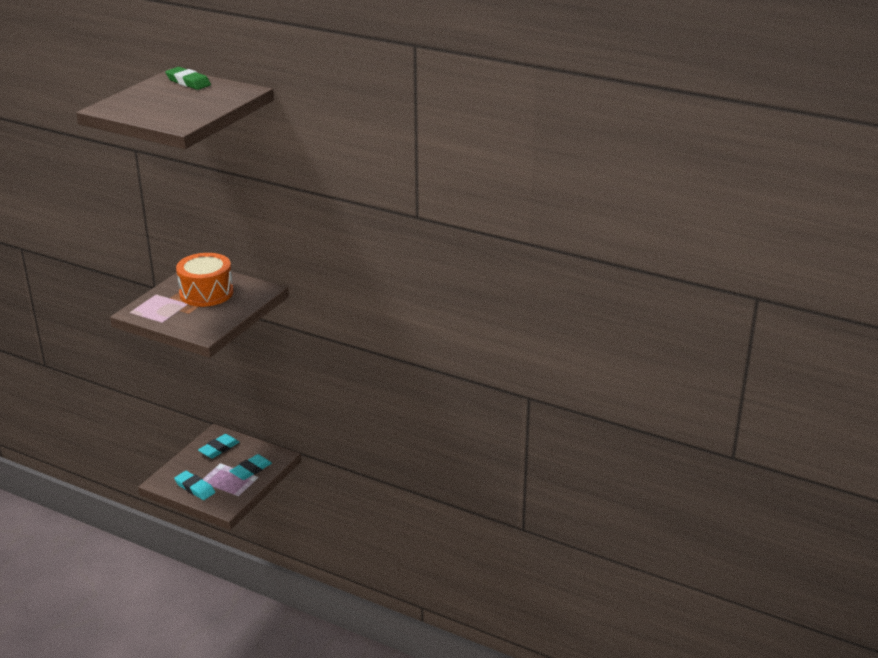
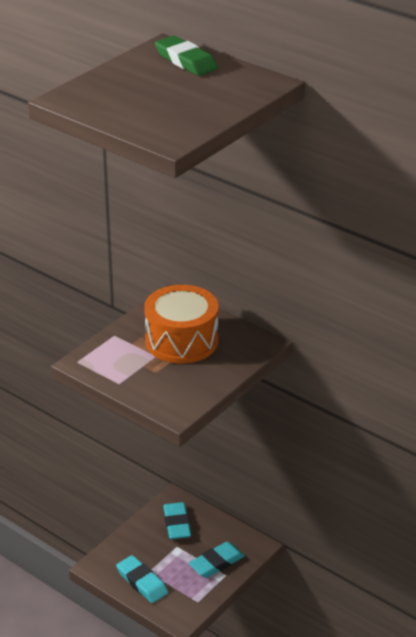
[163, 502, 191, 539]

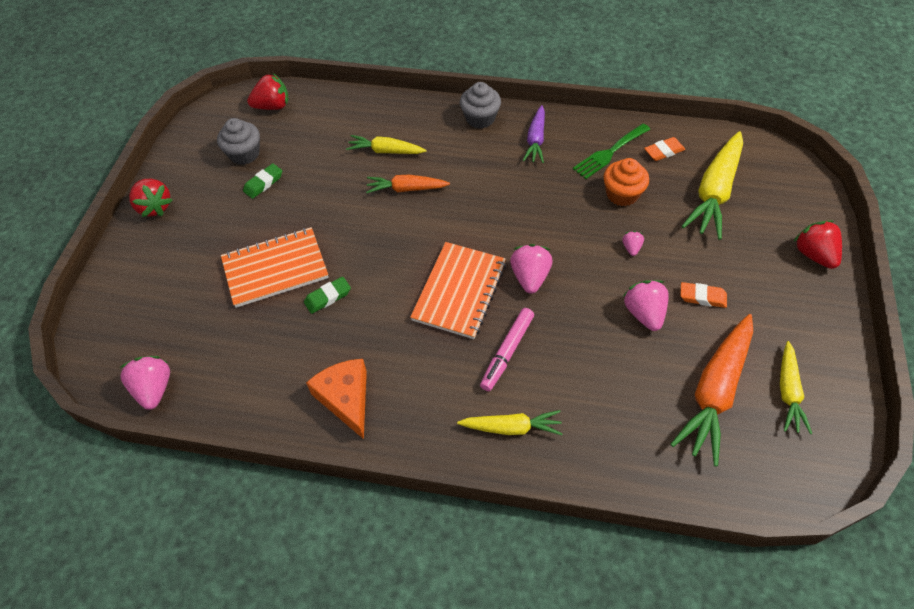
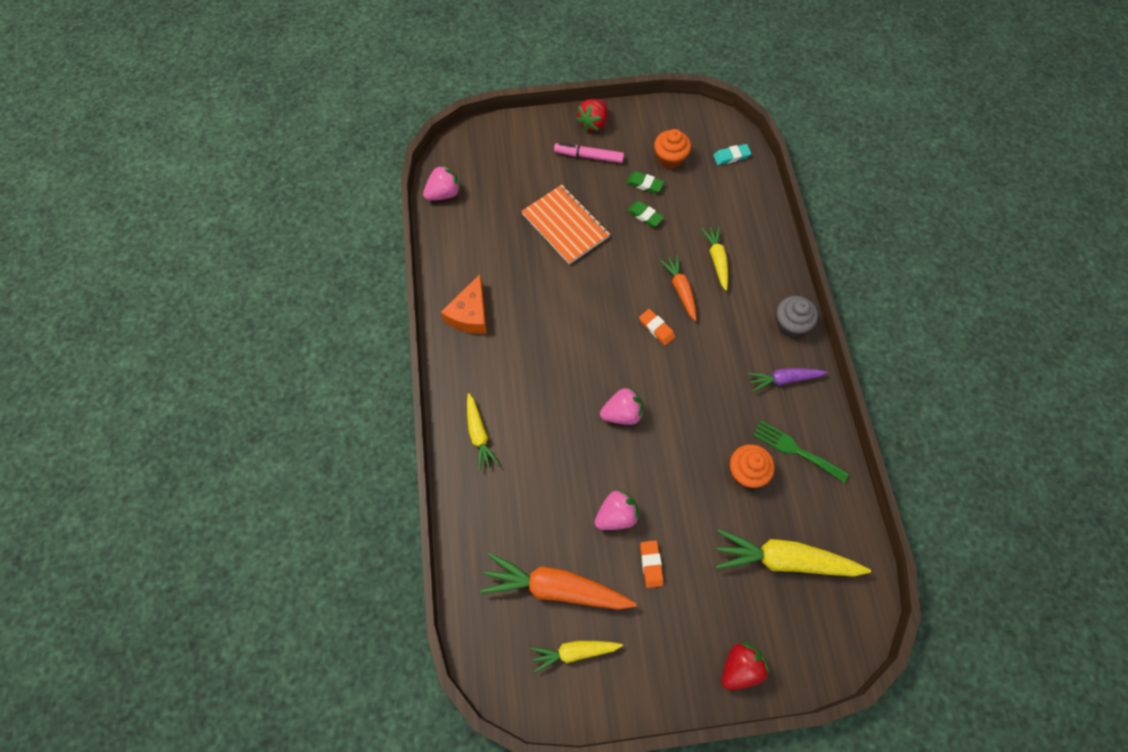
[441, 274, 487, 334]
[554, 143, 624, 163]
[627, 201, 664, 227]
[639, 309, 675, 345]
[654, 129, 691, 169]
[713, 144, 751, 165]
[410, 242, 506, 339] (first image)
[622, 231, 644, 256] (first image)

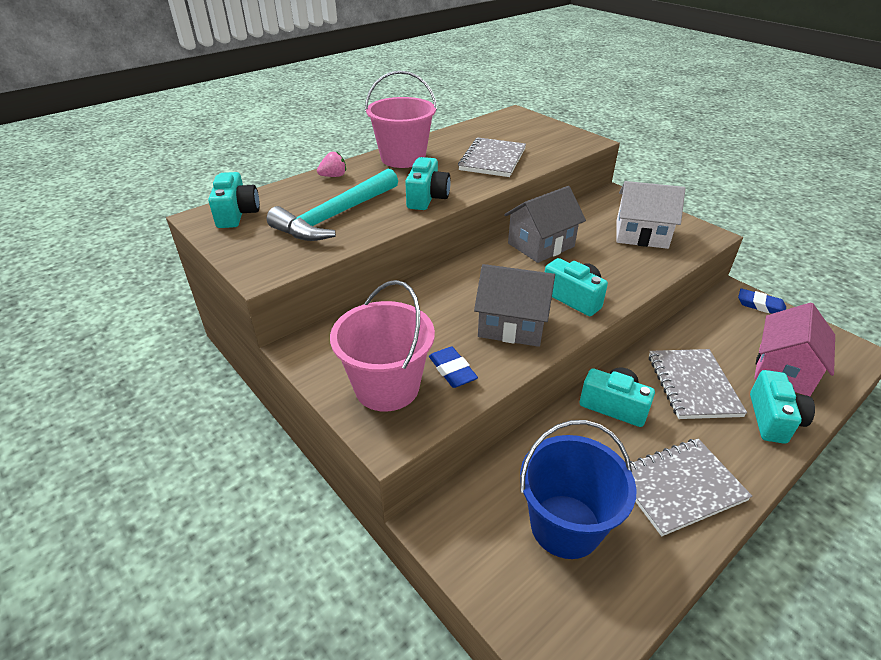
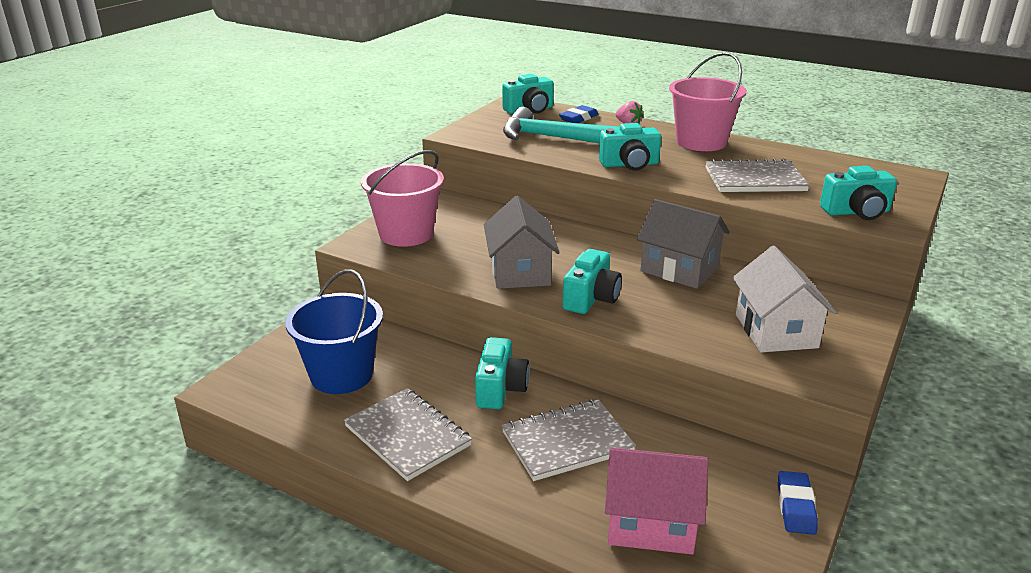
[559, 105, 599, 123]
[820, 166, 897, 220]

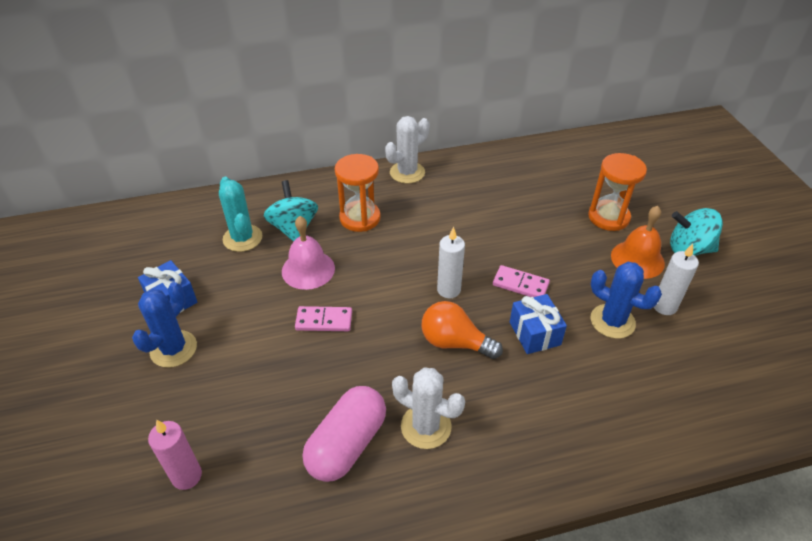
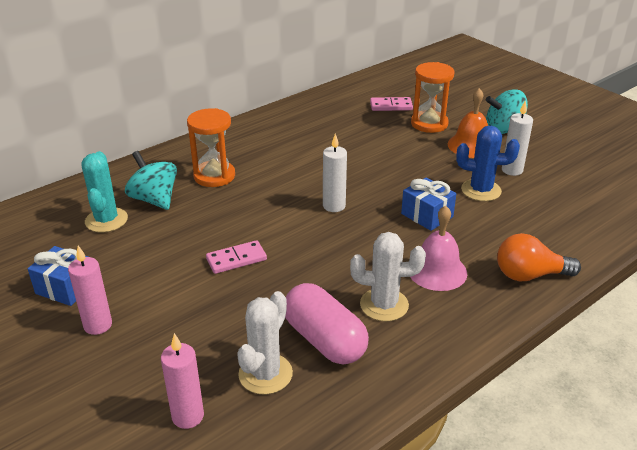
[68, 246, 112, 335]
[81, 151, 128, 233]
[237, 291, 293, 394]
[285, 283, 369, 365]
[370, 97, 413, 111]
[410, 205, 467, 291]
[497, 233, 581, 282]

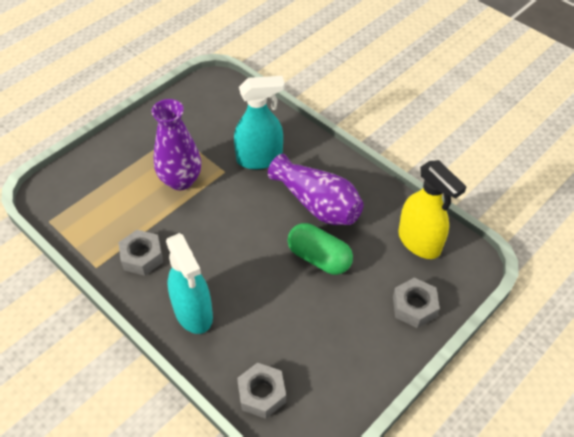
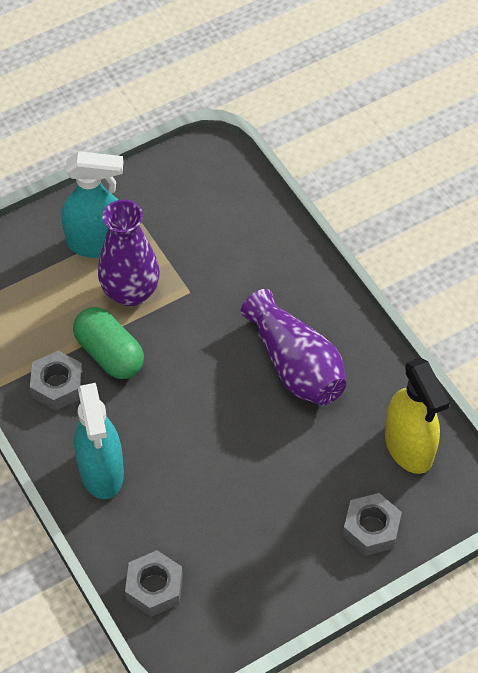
[61, 151, 124, 258]
[73, 307, 144, 379]

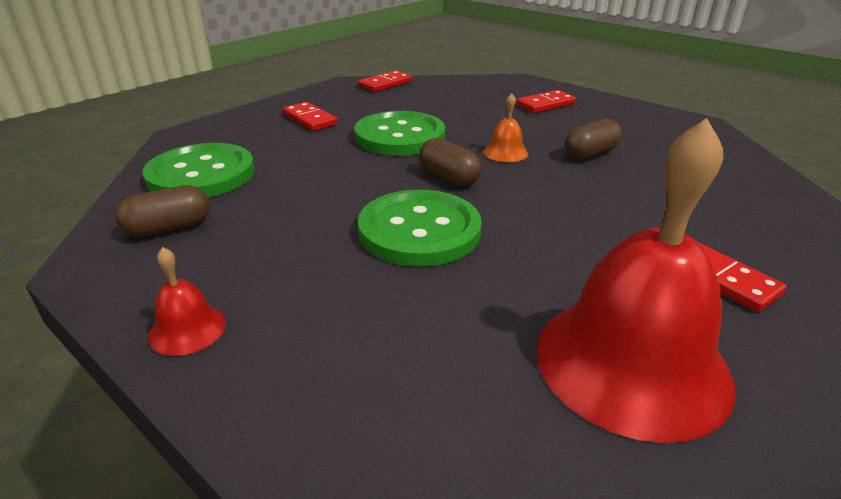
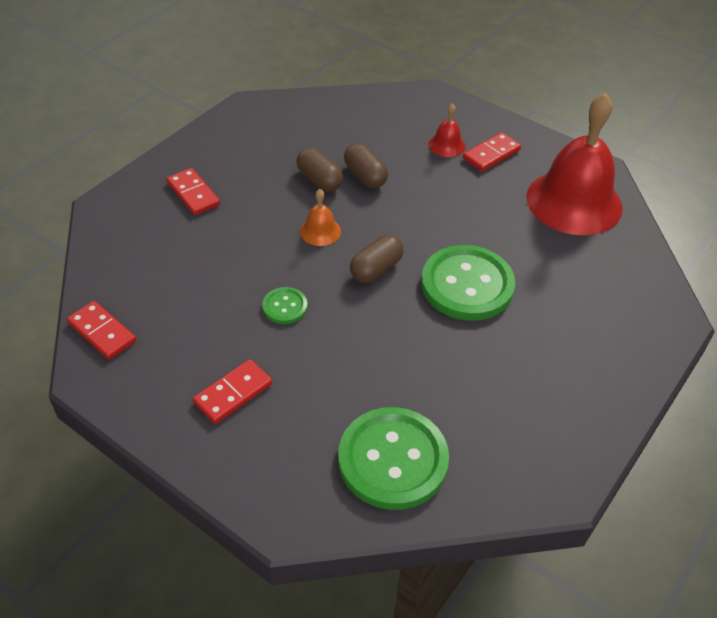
[262, 287, 308, 324]
[344, 143, 388, 188]
[429, 103, 466, 157]

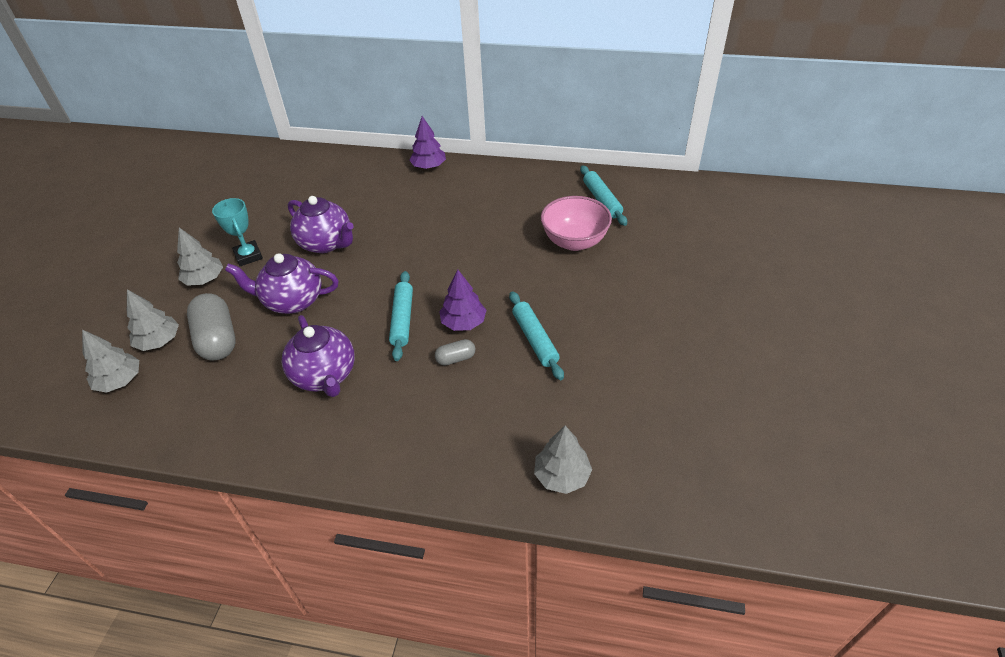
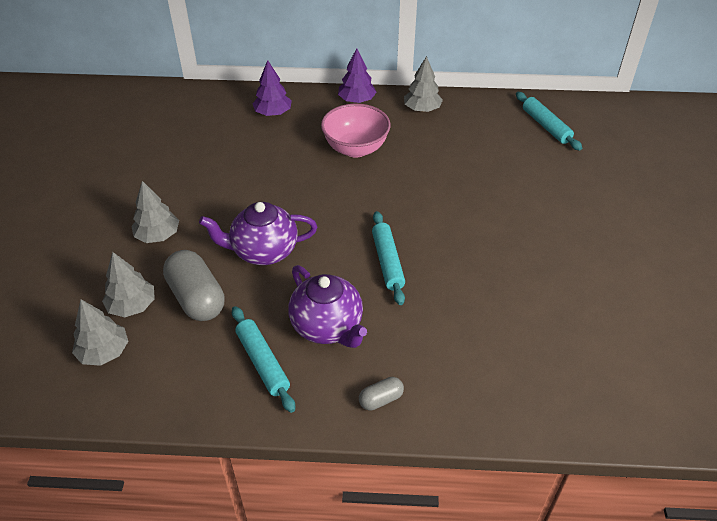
[232, 306, 295, 413]
[252, 60, 292, 116]
[321, 104, 391, 158]
[359, 377, 404, 411]
[404, 56, 443, 112]
[212, 198, 263, 266] (first image)
[288, 196, 354, 253] (first image)

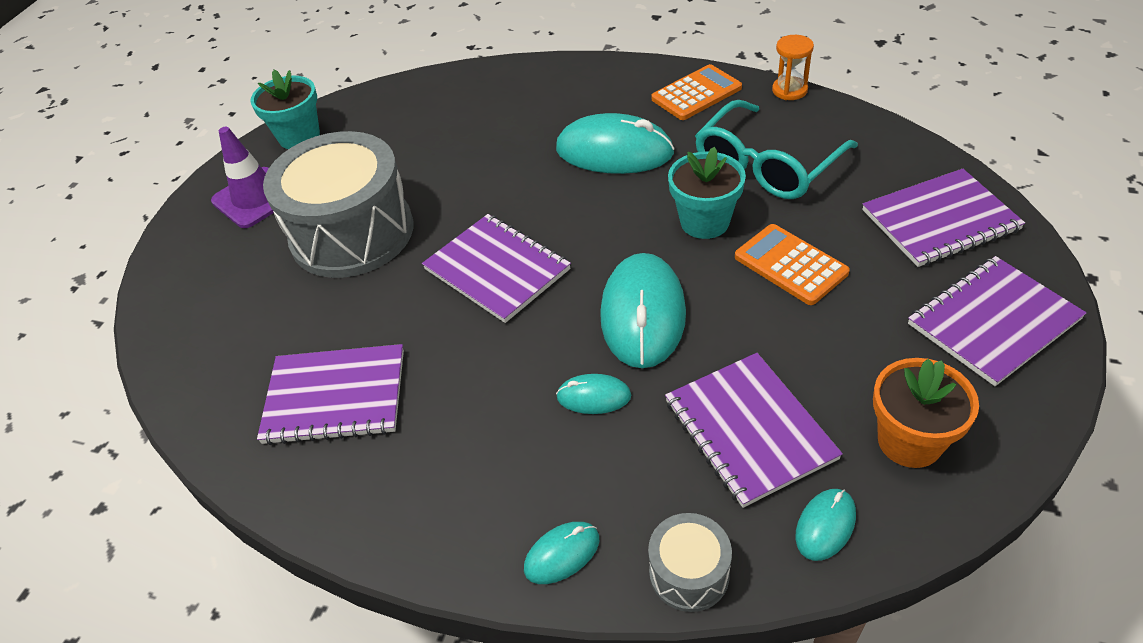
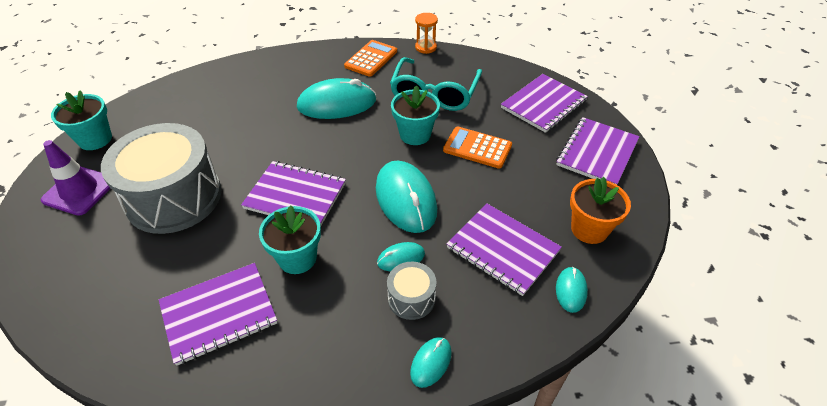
[259, 206, 321, 274]
[387, 262, 437, 320]

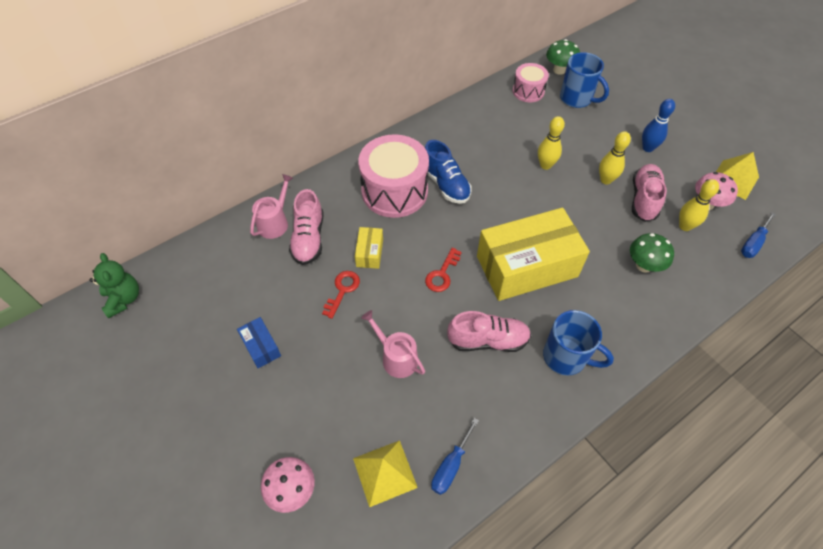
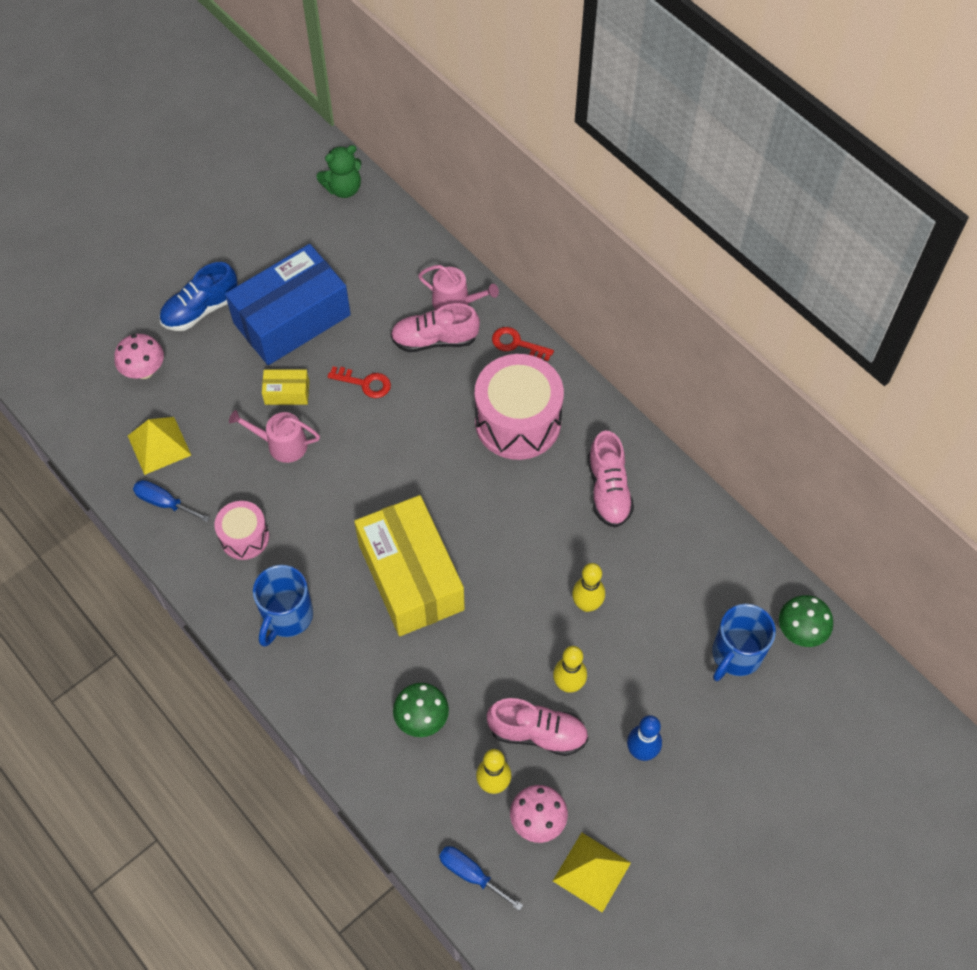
[159, 262, 238, 331]
[215, 501, 269, 560]
[225, 244, 351, 365]
[229, 410, 320, 463]
[262, 370, 309, 405]
[492, 327, 554, 361]
[588, 431, 634, 527]

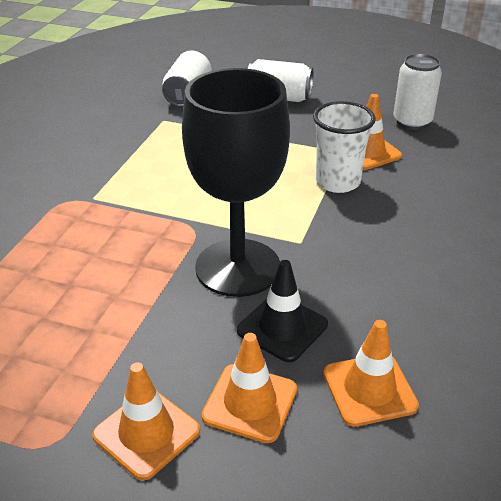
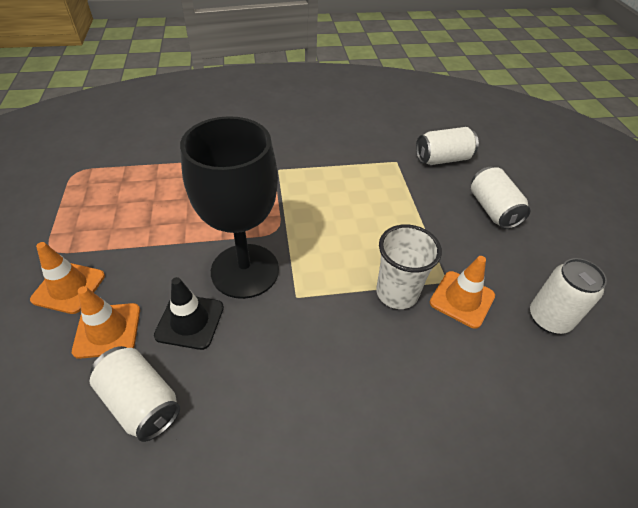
[89, 346, 180, 442]

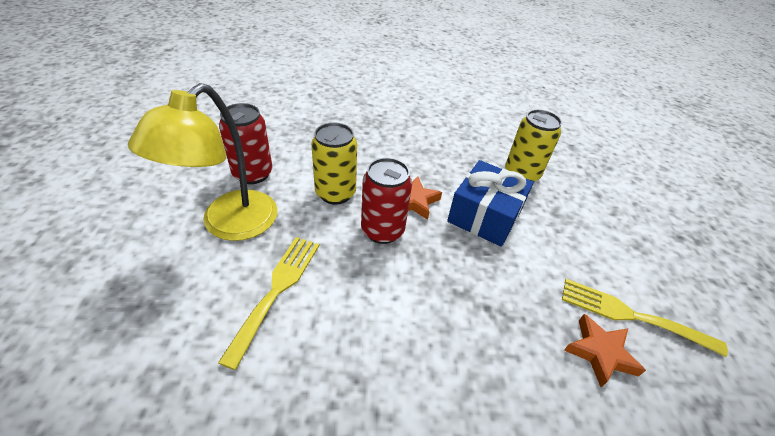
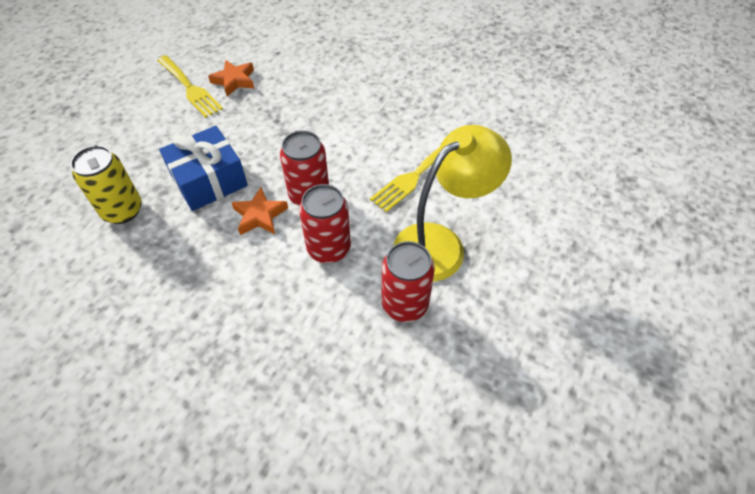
[299, 184, 351, 264]

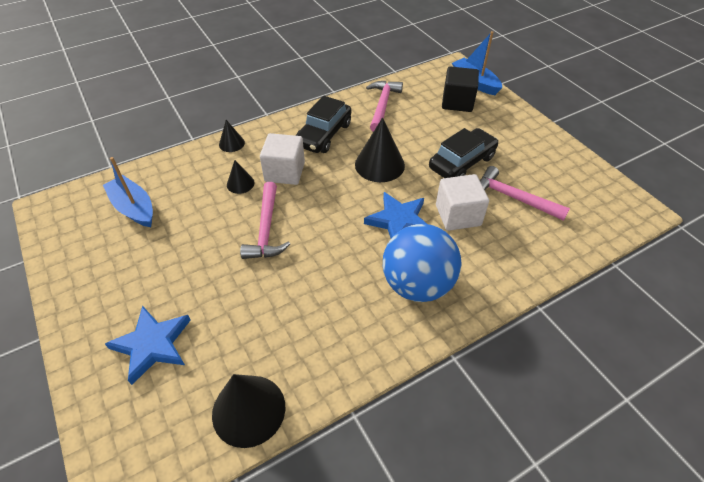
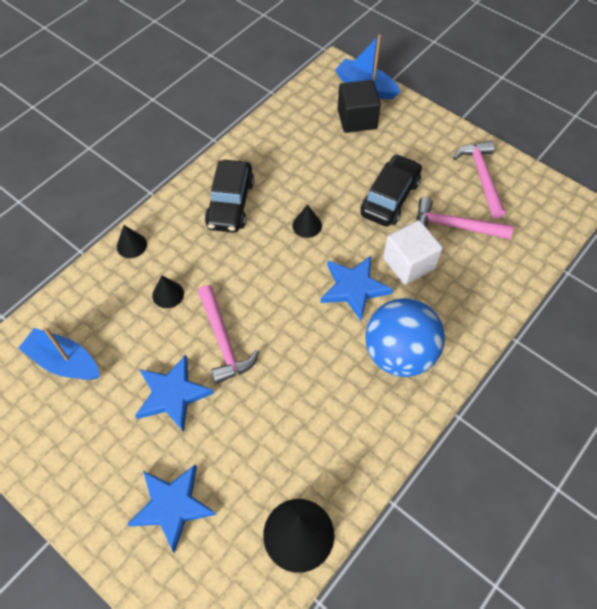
[135, 355, 214, 432]
[292, 204, 322, 238]
[453, 140, 505, 219]
[260, 133, 305, 185] (first image)

